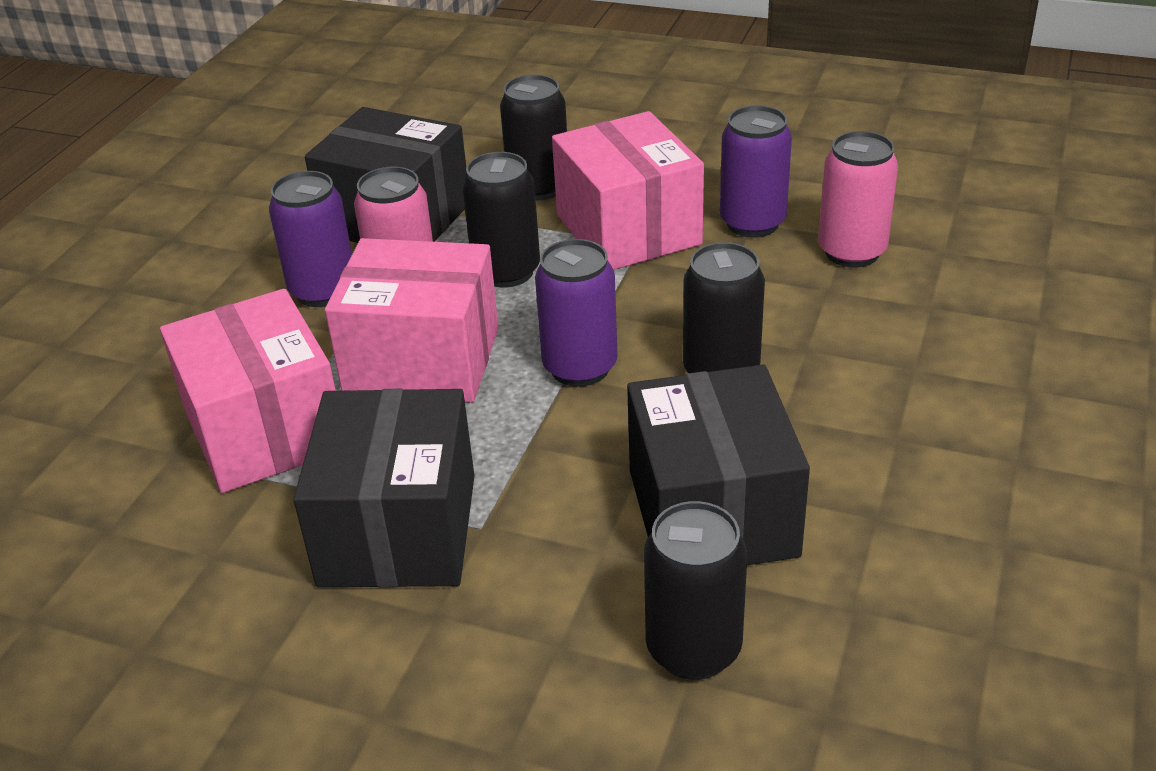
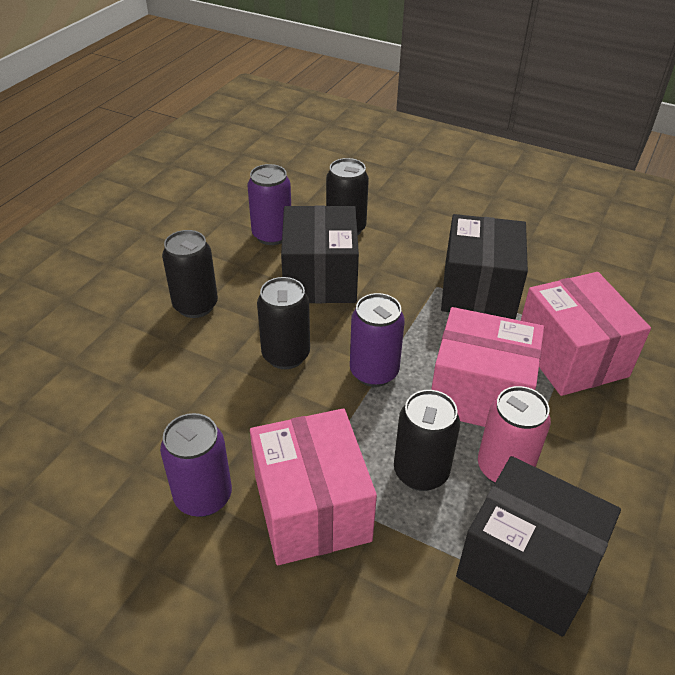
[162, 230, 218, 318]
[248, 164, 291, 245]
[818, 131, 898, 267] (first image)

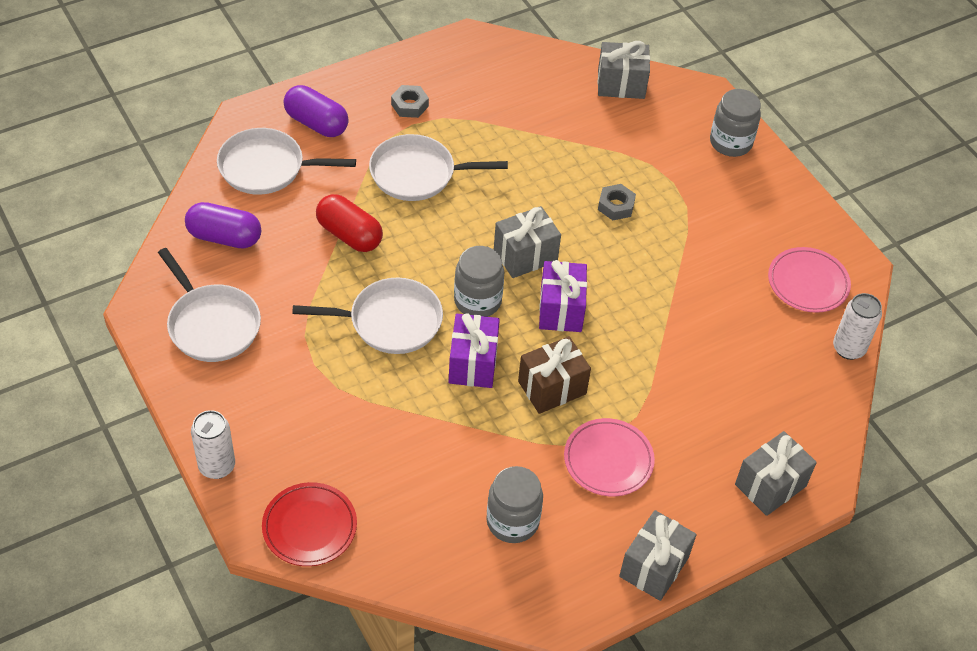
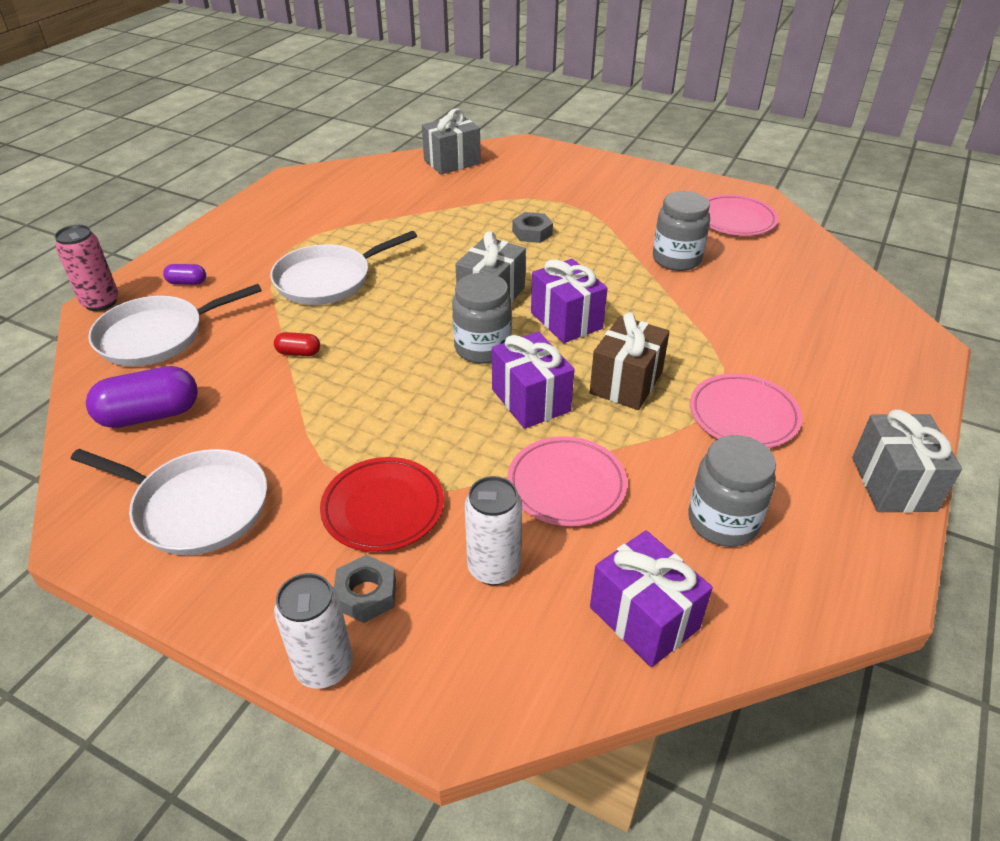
[55, 225, 118, 311]
[163, 264, 206, 285]
[274, 332, 320, 356]
[320, 457, 444, 552]
[334, 555, 396, 623]
[464, 476, 522, 585]
[507, 436, 628, 526]
[590, 530, 713, 667]
[653, 191, 710, 271]
[292, 278, 443, 354] (first image)
[735, 431, 817, 516] (first image)

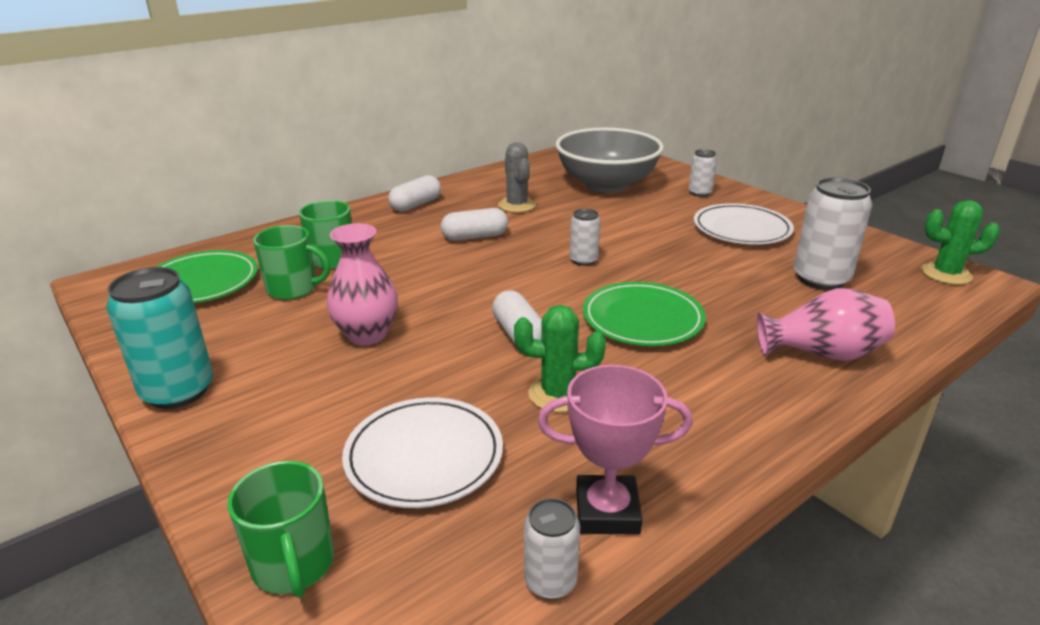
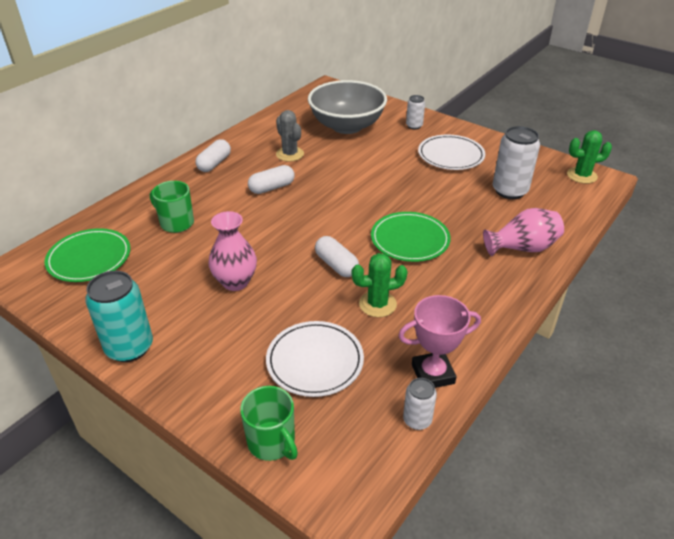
[253, 225, 330, 300] (first image)
[570, 209, 601, 266] (first image)

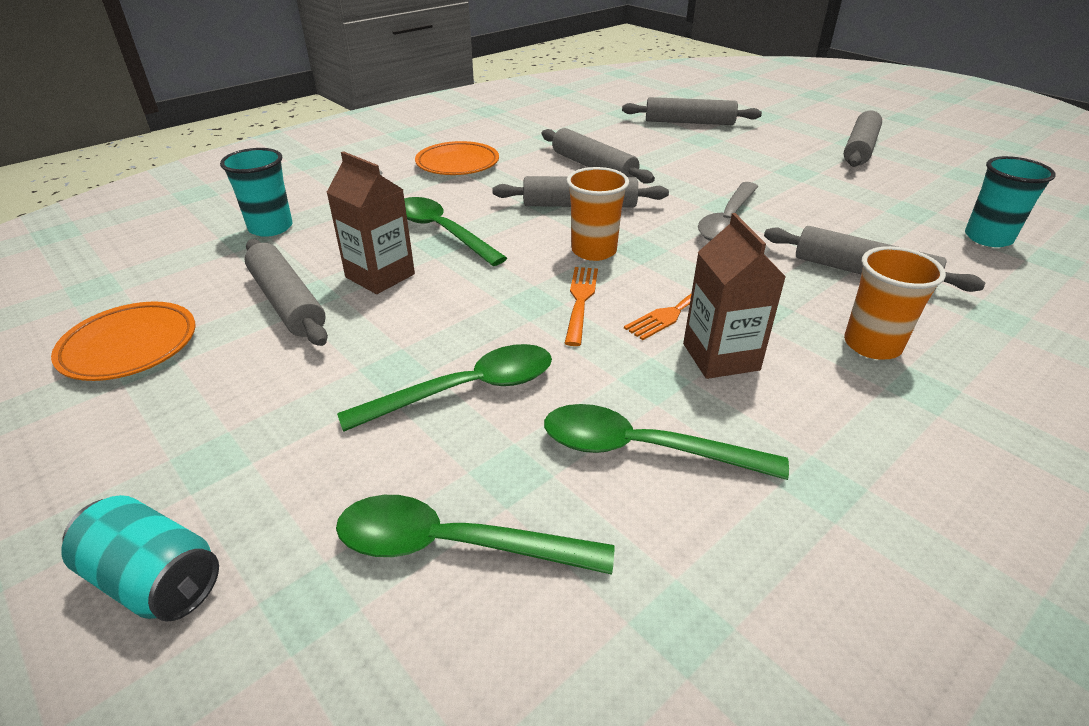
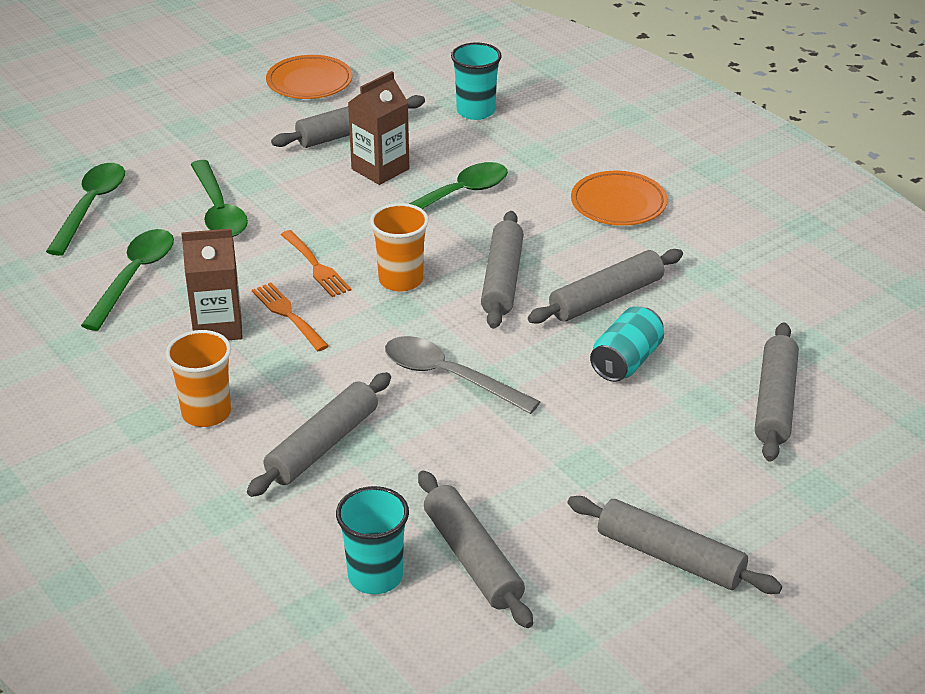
[281, 230, 352, 297]
[418, 470, 533, 628]
[590, 306, 664, 382]

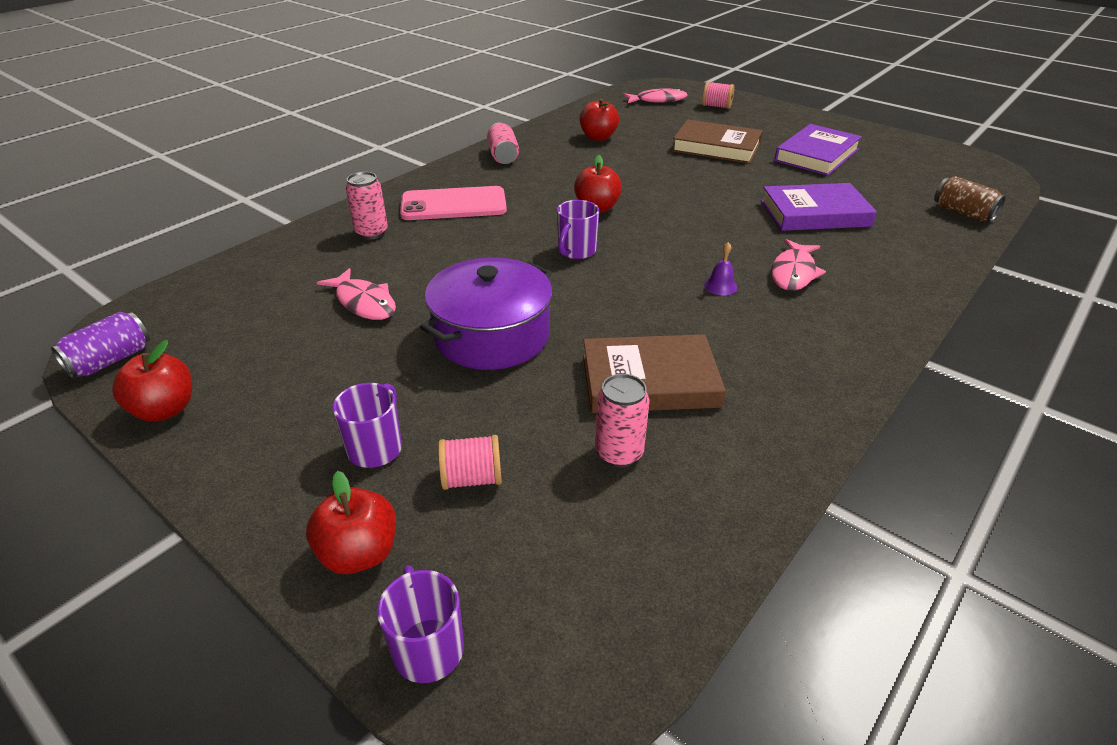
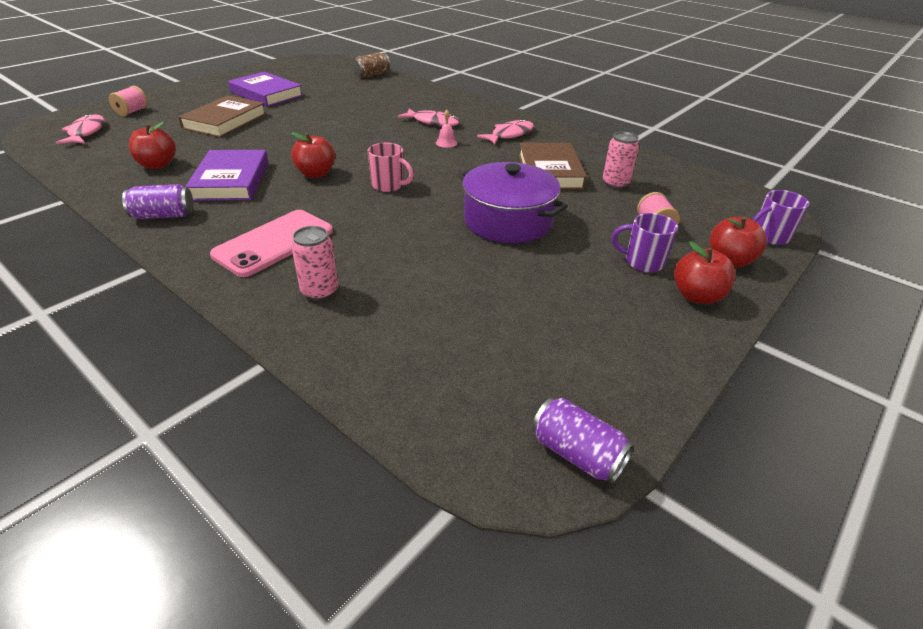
[122, 184, 194, 219]
[185, 150, 269, 201]
[210, 210, 333, 277]
[368, 143, 414, 192]
[436, 110, 458, 148]
[477, 119, 534, 145]
[674, 241, 736, 304]

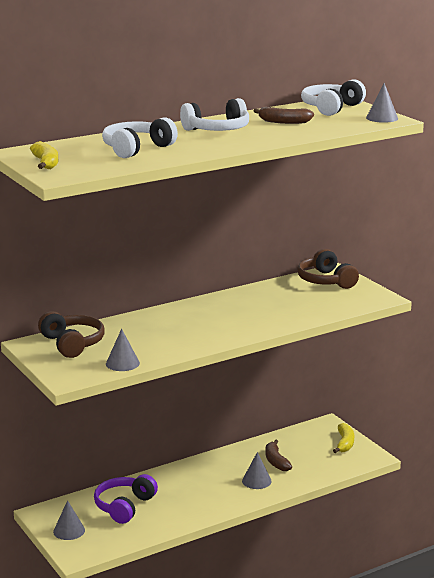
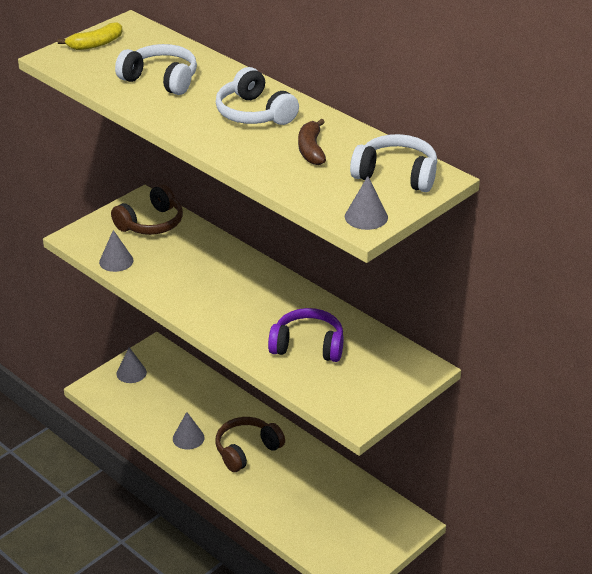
[173, 412, 205, 450]
[215, 417, 285, 472]
[268, 308, 344, 362]
[265, 440, 292, 471] (first image)
[333, 423, 354, 453] (first image)

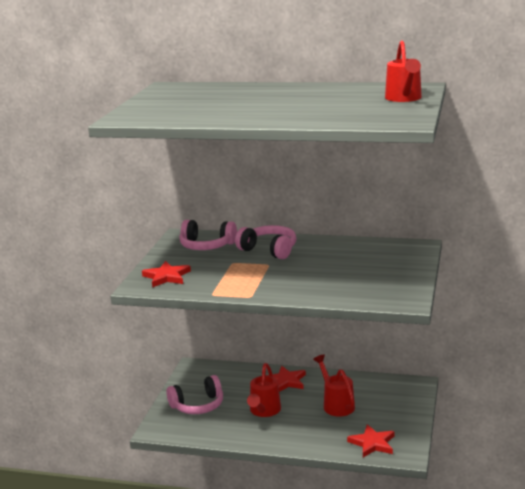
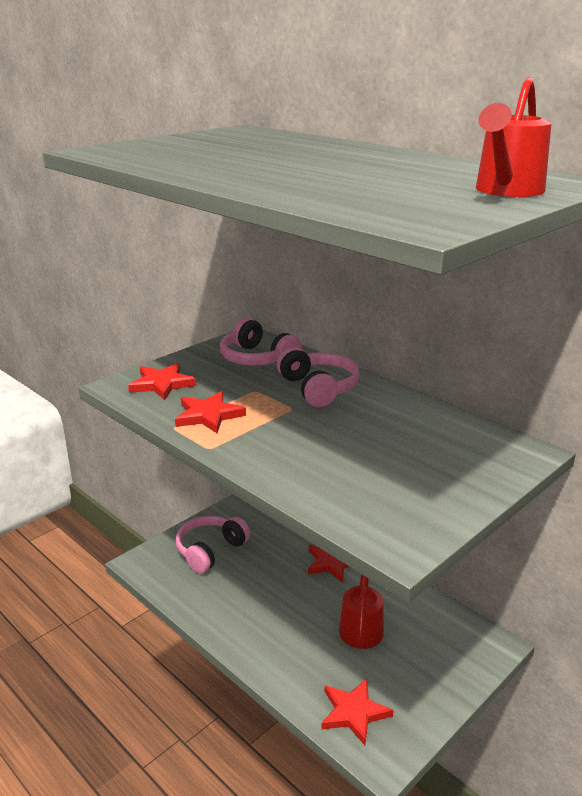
[175, 391, 246, 433]
[175, 516, 250, 574]
[247, 363, 281, 417] (first image)

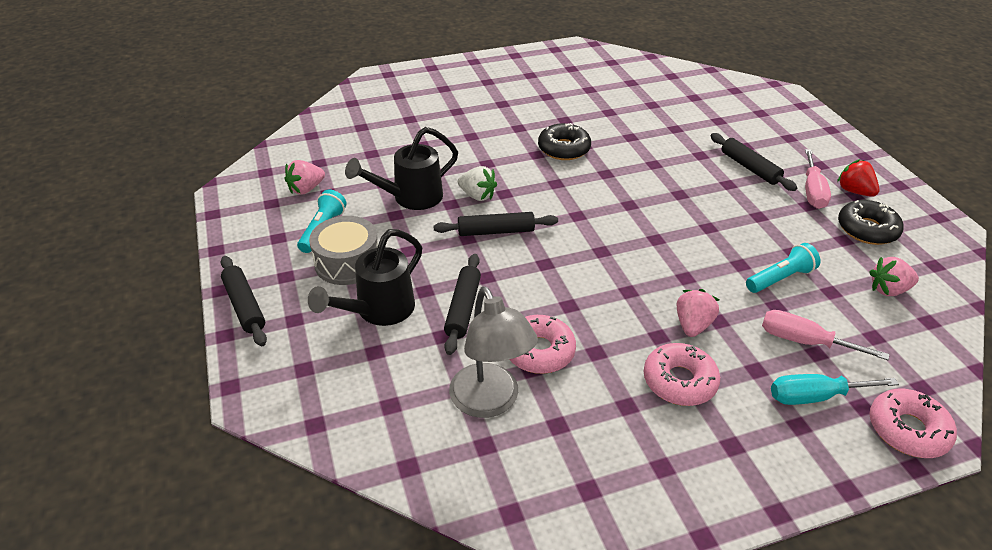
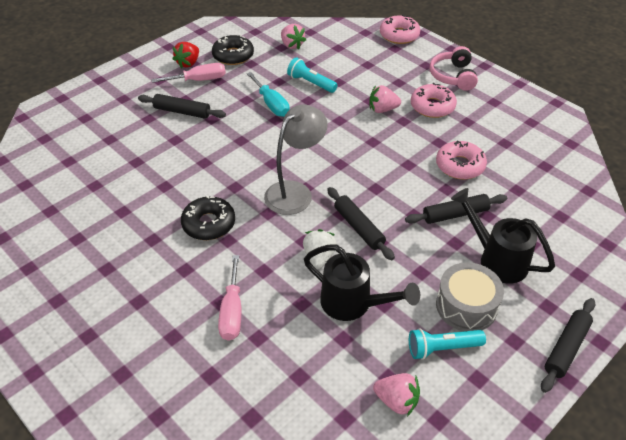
[138, 94, 226, 119]
[218, 255, 241, 341]
[247, 72, 289, 117]
[264, 105, 328, 215]
[430, 46, 478, 91]
[451, 188, 555, 284]

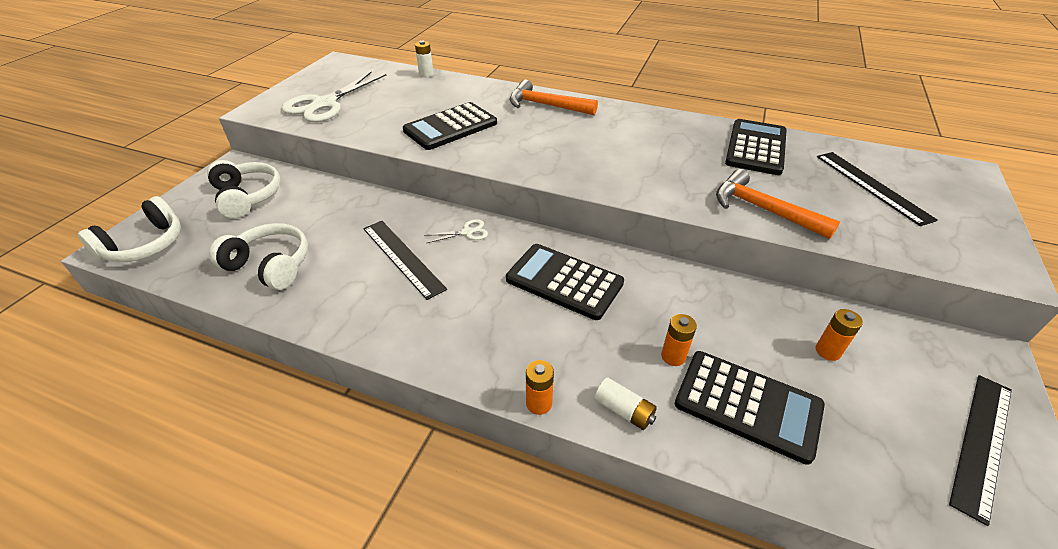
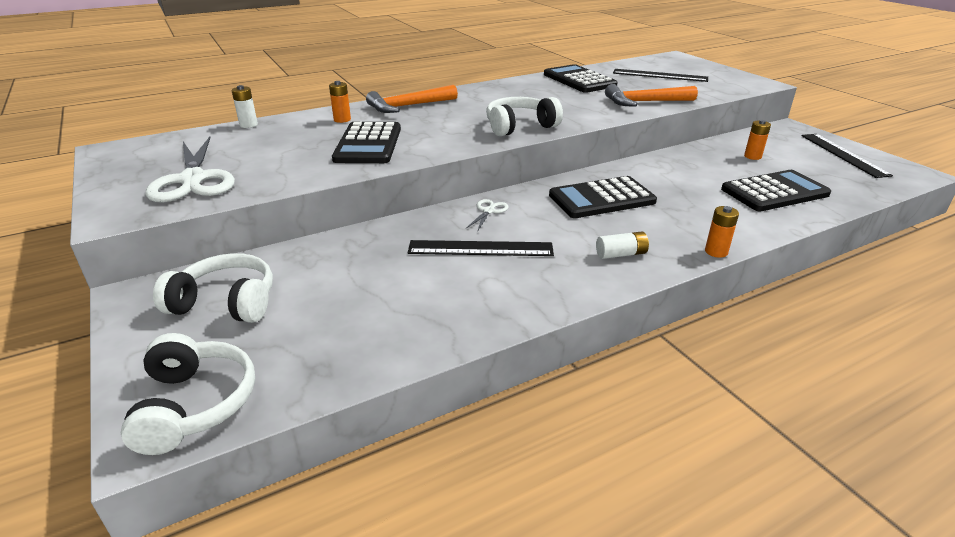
[329, 81, 351, 123]
[486, 97, 563, 136]
[596, 232, 649, 259]

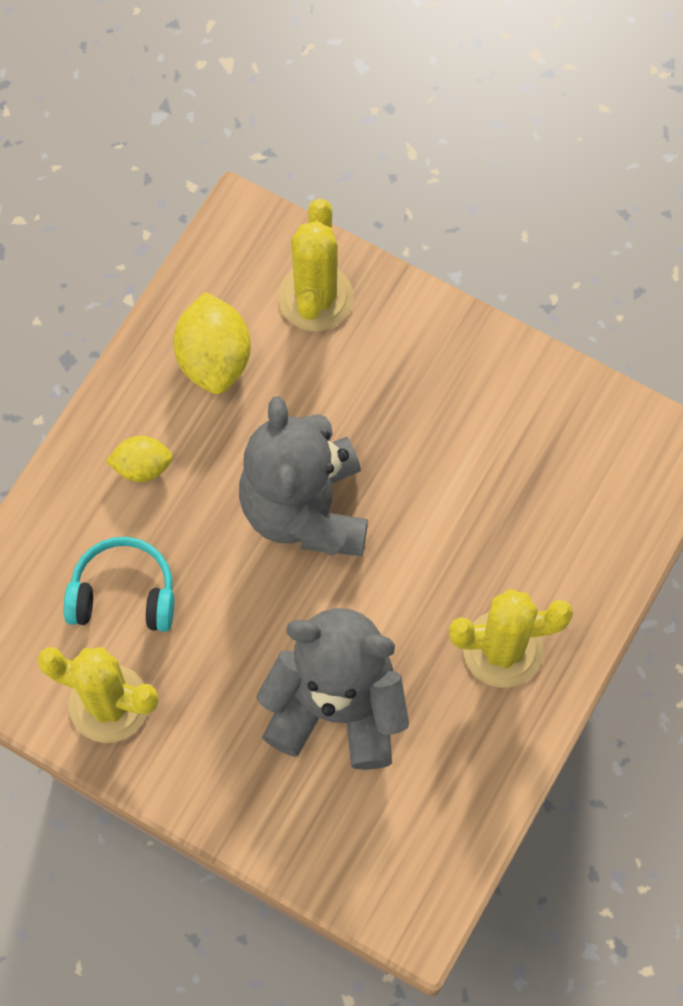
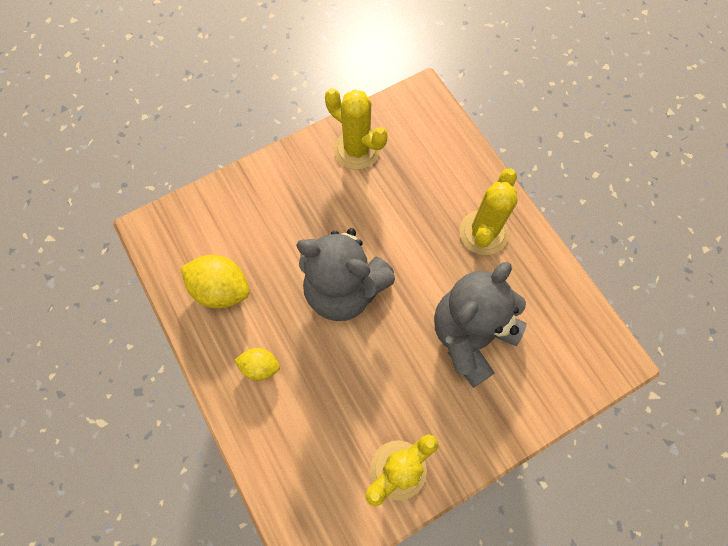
[235, 348, 280, 381]
[325, 88, 388, 170]
[64, 537, 174, 632] (first image)

